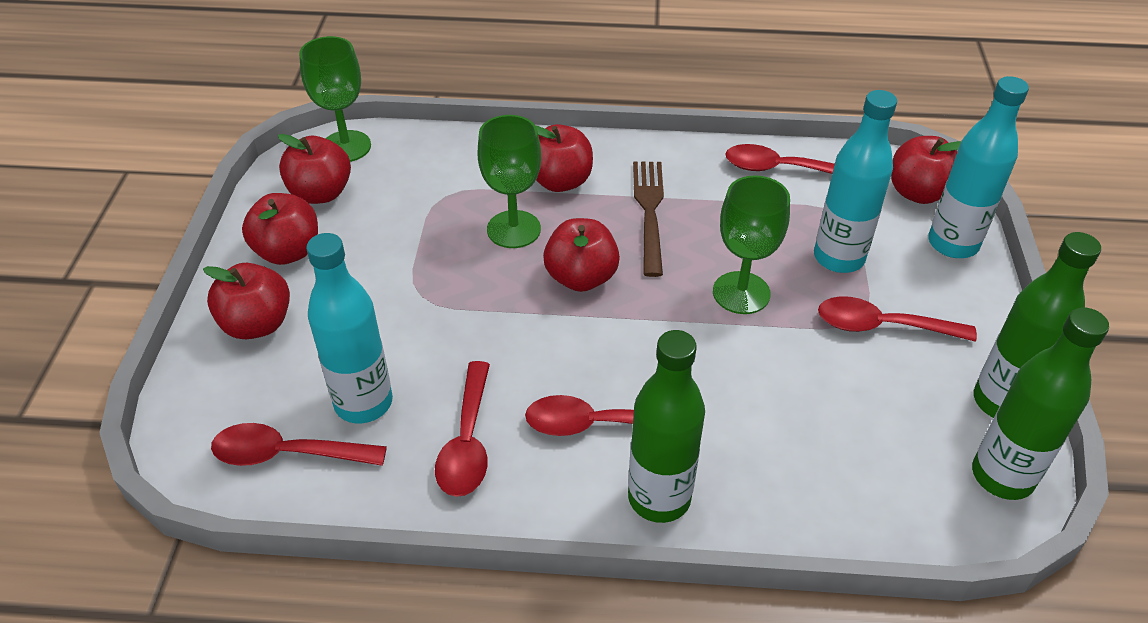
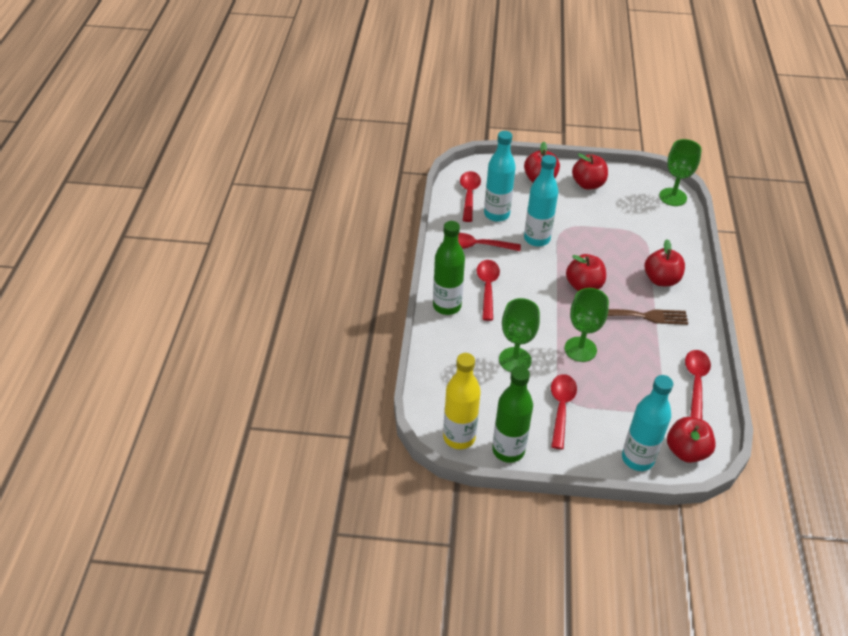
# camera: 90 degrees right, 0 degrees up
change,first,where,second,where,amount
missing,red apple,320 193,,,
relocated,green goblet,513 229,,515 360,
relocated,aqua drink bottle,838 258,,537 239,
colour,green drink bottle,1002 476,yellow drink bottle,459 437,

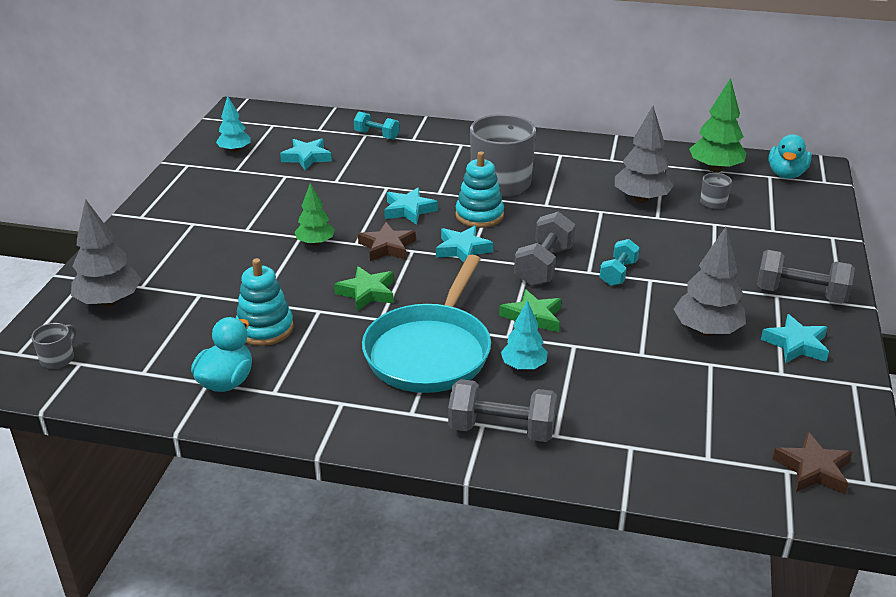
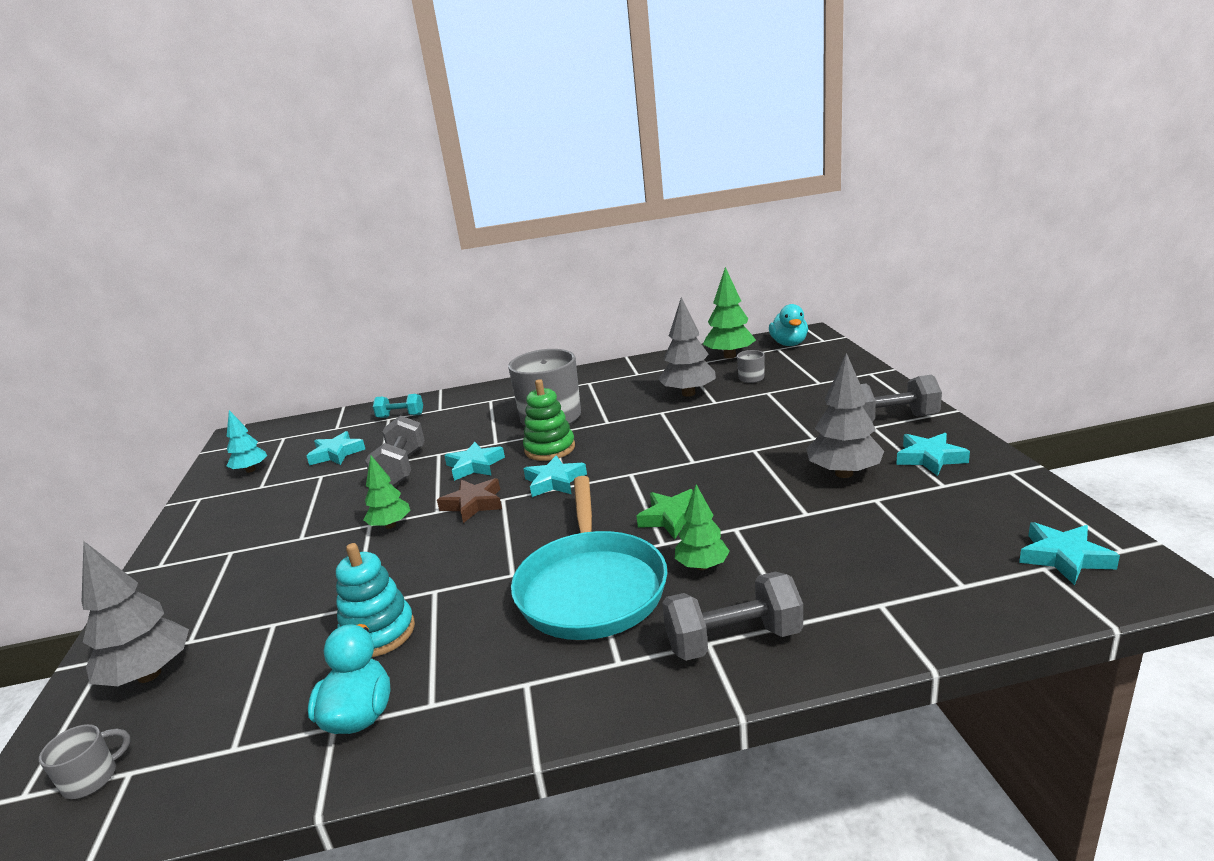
# camera: 20 degrees left, 10 degrees down
change,first,where,second,where,amount
spun,gray mug,58 358,,92 778,45 degrees clockwise
missing,green star shape,367 293,,,
colour,aqua stacking toy,479 215,green stacking toy,550 449,
colour,aqua tree,523 366,green tree,702 566,
relocated,gray hand weight,543 266,,401 469,
missing,aqua hand weight,618 273,,,
colour,brown star shape,813 469,aqua star shape,1064 557,

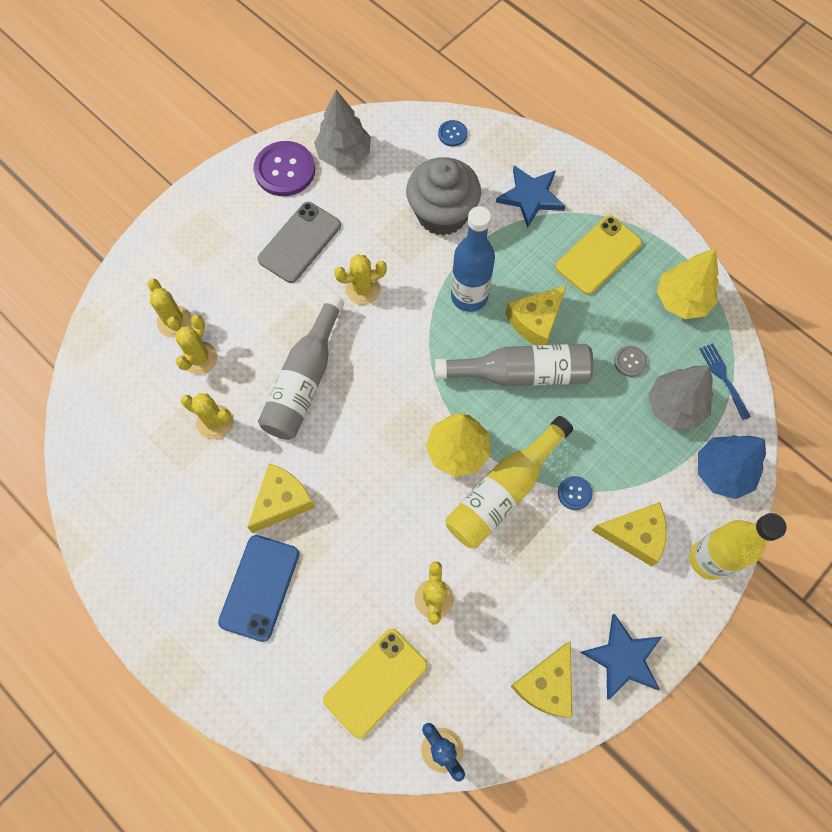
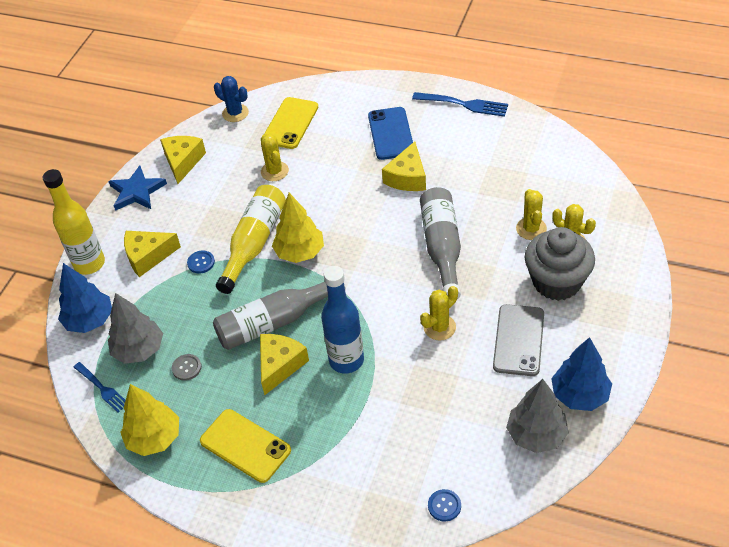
# camera: 160 degrees right, 20 degrees down
change,first,where,second,where,amount
missing,yellow saguaro cactus,215 422,,,
exchanged,royal purple sewing button,285 170,cobalt tree,580 395,
relocated,gray fairy cake,442 214,,556 282,
missing,cobalt star shape,531 197,,,
spun,yellow mobile phone,598 255,,245 446,75 degrees counterclockwise
appeared,,,cobalt dinner fork,463 104,

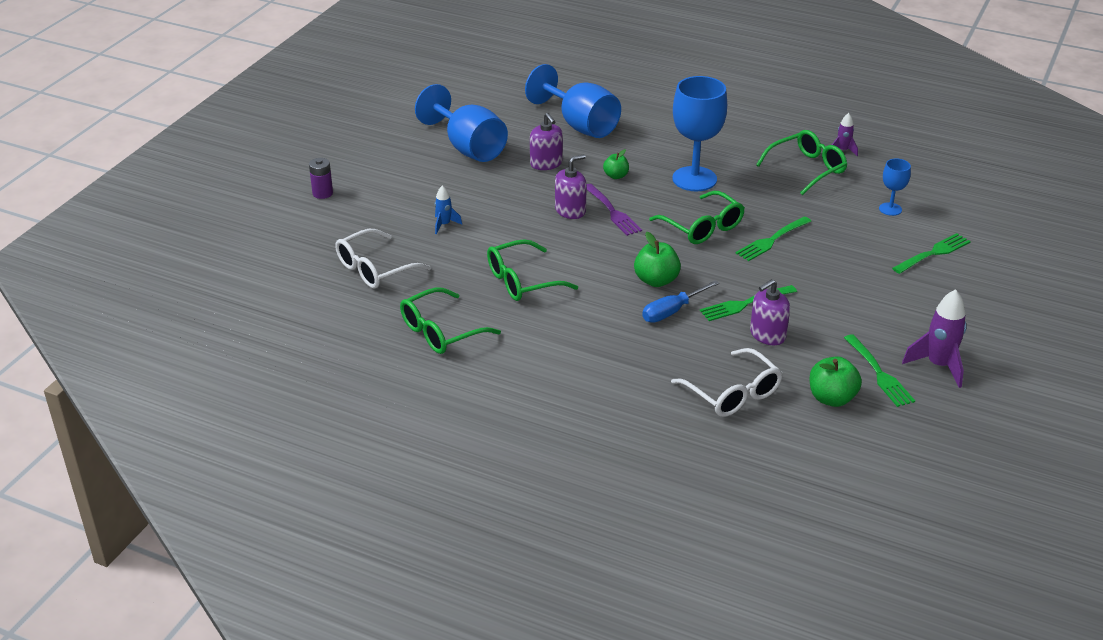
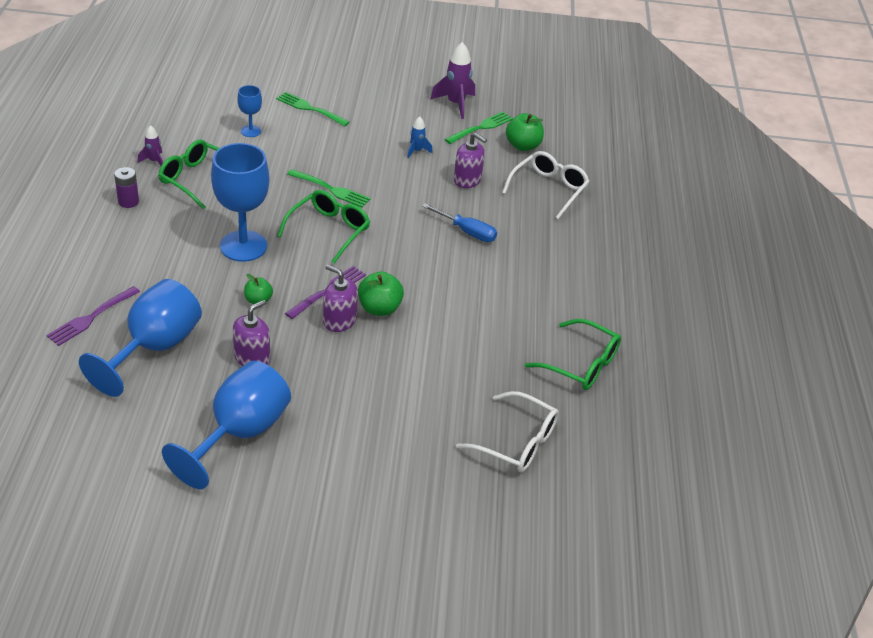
# camera: 115 degrees left, 5 degrees up
change,first,where,second,where,amount
relocated,royal purple battery,322 193,,128 202,
relocated,cobalt toy rocket,444 225,,416 151,
missing,green spectacles,522 281,,,
relocated,green apple,656 280,,379 308,
missing,green dinner fork,745 303,,,
appeared,,,royal purple dinner fork,92 317,

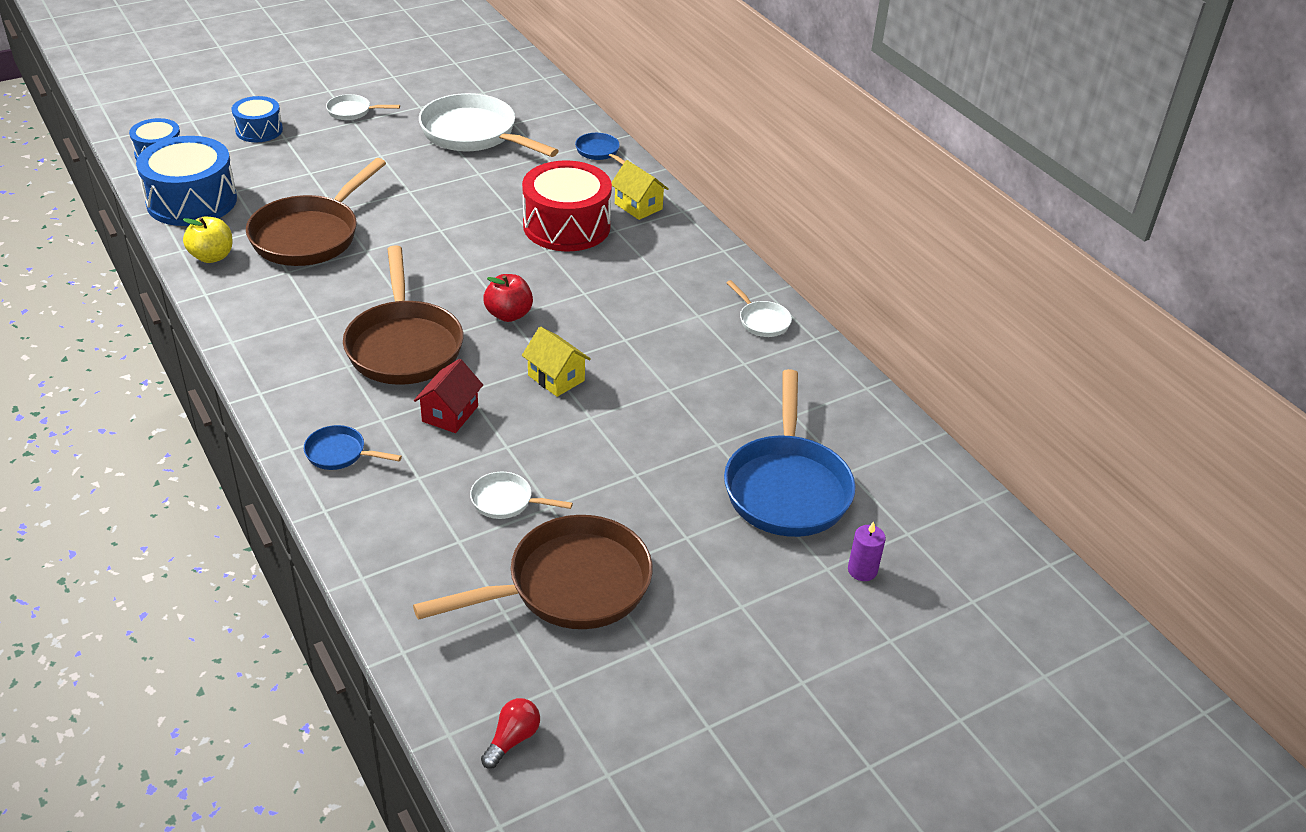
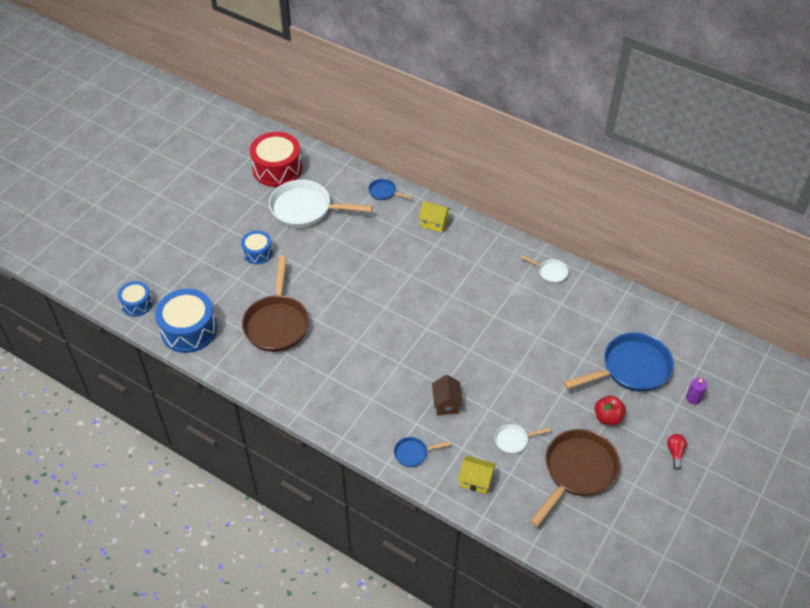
# camera: 25 degrees left, 10 degrees up
change,first,where,second,where,amount
missing,yellow apple,212 256,,,
relocated,cobalt snare drum,259 130,,258 252,
missing,snow-white pan,352 111,,,
missing,brown pan,404 346,,,
colour,red cottage,450 414,brown cottage,446 403,
relocated,red lightbulb,512 739,,675 453,
relocated,red apple,509 314,,607 417,
relocated,red snare drum,566 226,,277 169,
relocated,yellow cottage,556 378,,476 480,
spun,cobalt pan,787 487,,631 368,90 degrees counterclockwise

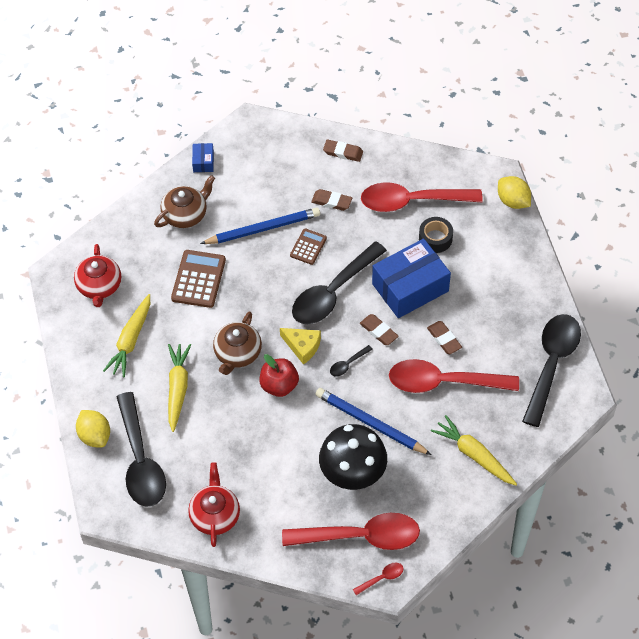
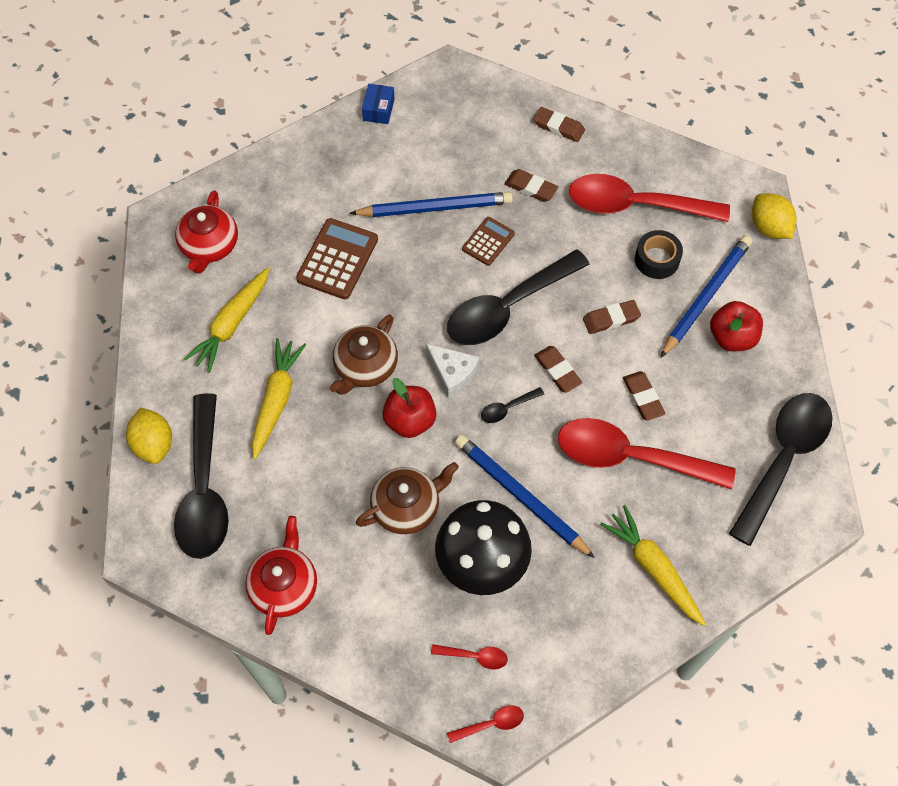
# camera: 10 degrees right, 5 degrees up
change,first,where,second,where,amount
relocated,brown teapot,185 214,,407 507,
colour,yellow cheese,302 346,snow-white cheese,452 373,
size,red tablespoon,361 536,,475 656,x0.40
exchanged,cobalt box,410 287,brown eraser,611 319,
appeared,,,cobalt lead pencil,706 297,
appeared,,,red apple,732 337,

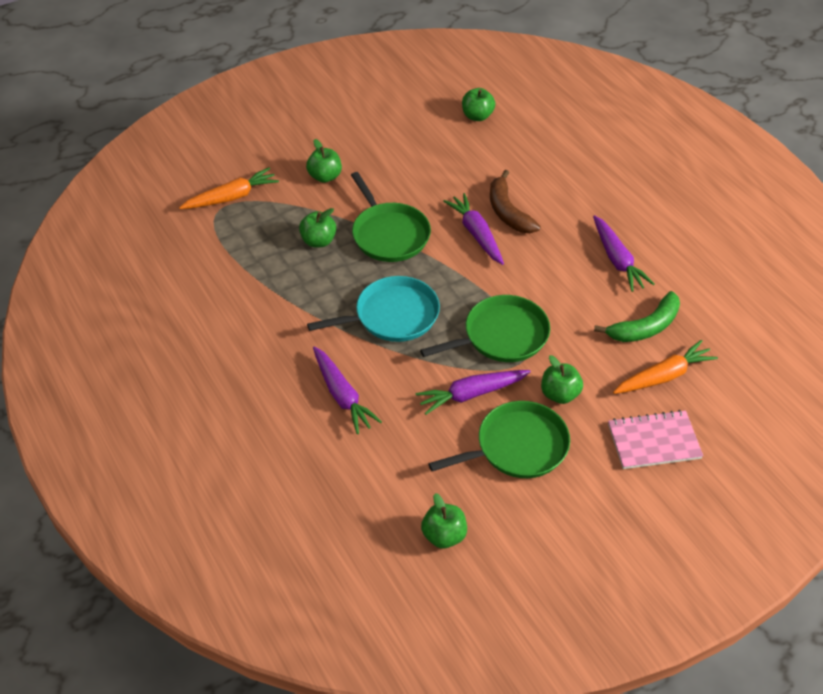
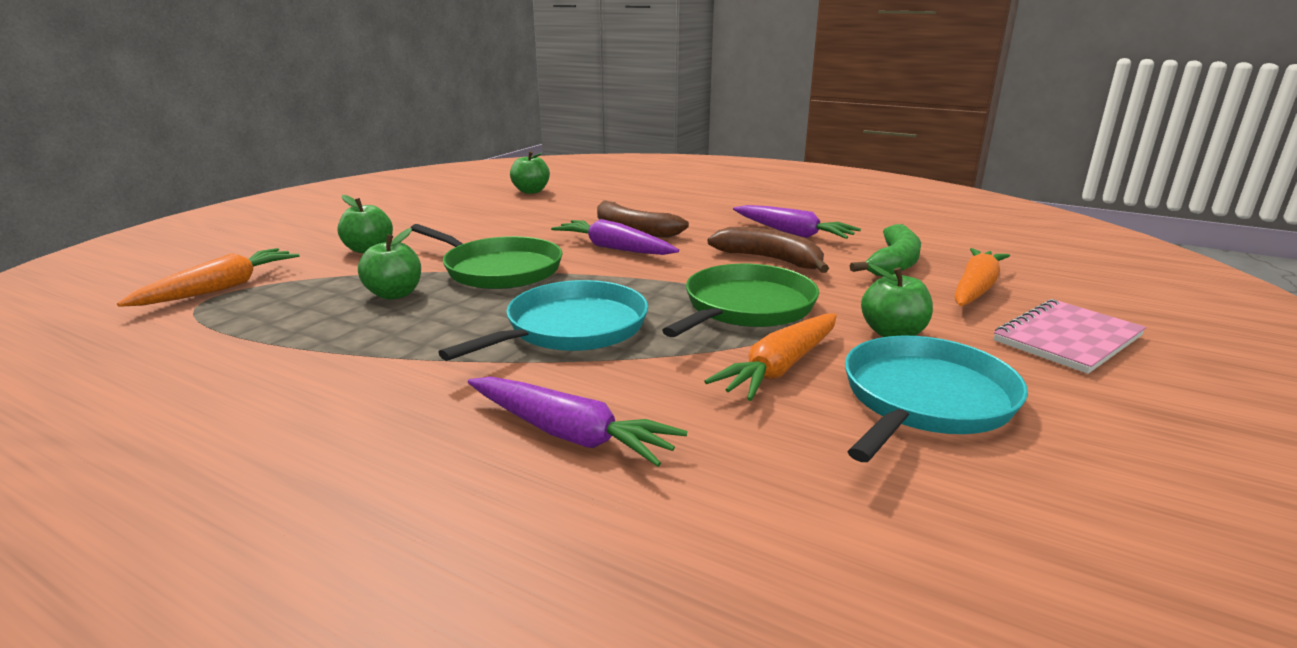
# camera: 30 degrees left, 25 degrees down
change,first,where,second,where,amount
colour,royal purple toy carrot,471 394,orange toy carrot,780 367,
missing,green apple,444 535,,,
colour,green pan,517 447,aqua pan,924 400,
appeared,,,brown banana fruit,770 260,

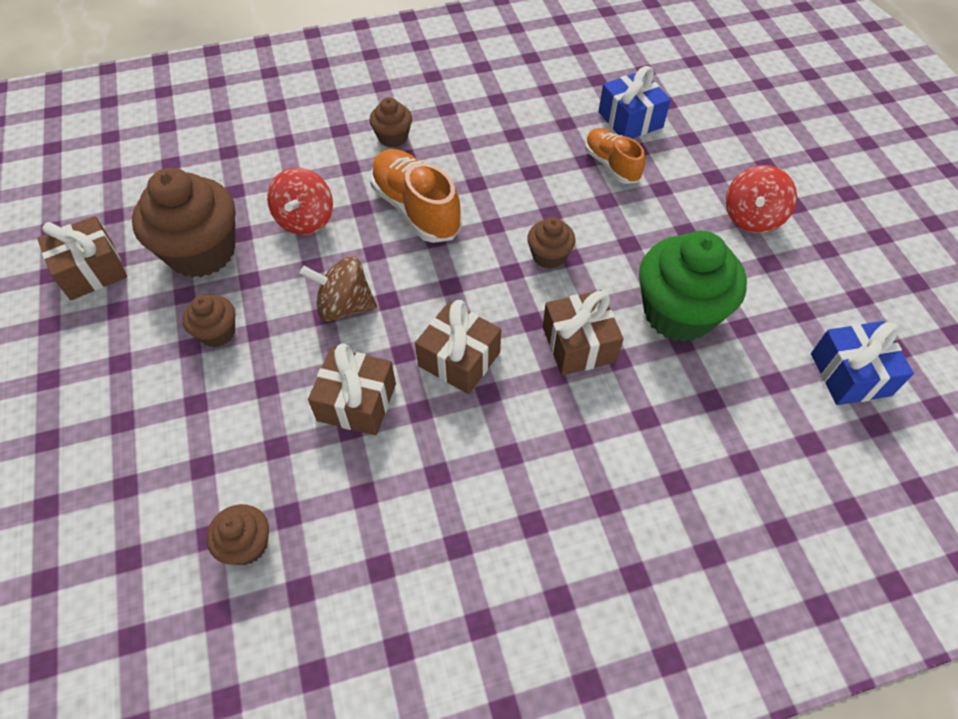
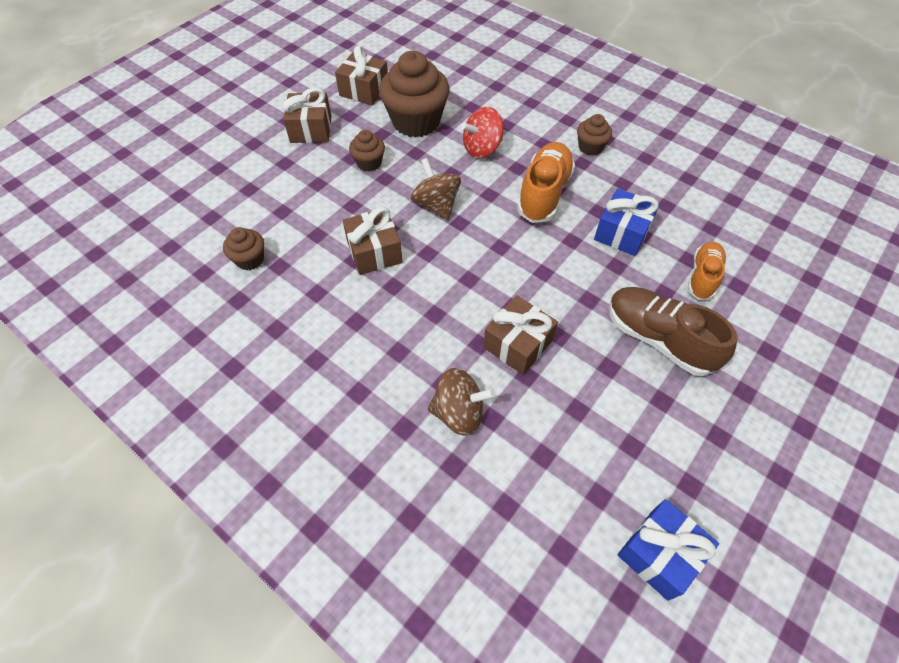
# camera: 55 degrees right, 0 degrees up
change,first,where,second,where,amount
relocated,brown present,459 359,,311 129,
missing,brown fairy cake,549 256,,,
relocated,cobalt present,630 120,,622 233,
missing,green fairy cake,678 313,,,
missing,red spinning top,752 217,,,
appeared,,,brown spinning top,459 413,
appeared,,,brown sneaker,658 339,

